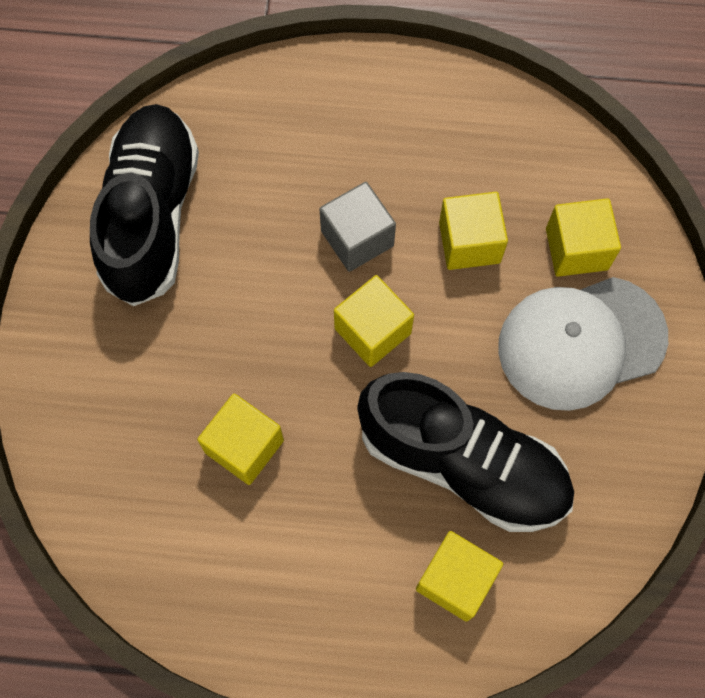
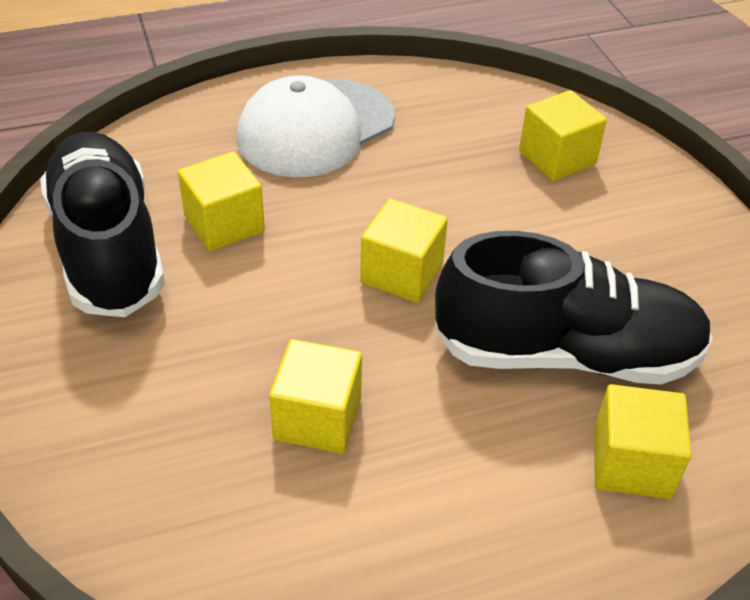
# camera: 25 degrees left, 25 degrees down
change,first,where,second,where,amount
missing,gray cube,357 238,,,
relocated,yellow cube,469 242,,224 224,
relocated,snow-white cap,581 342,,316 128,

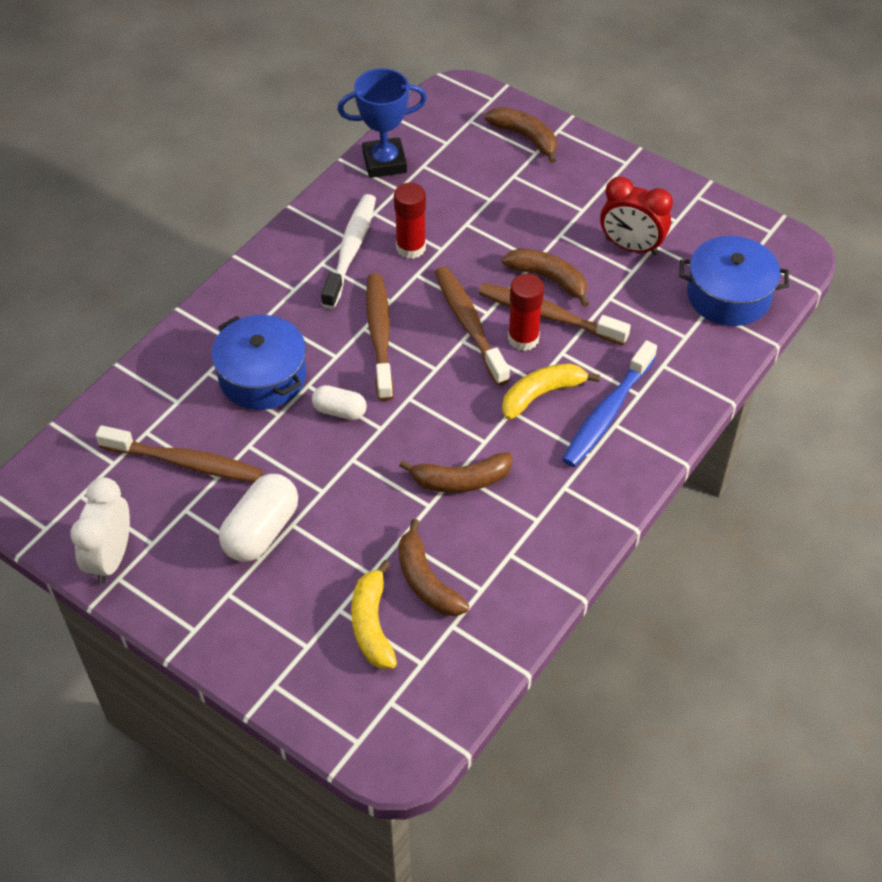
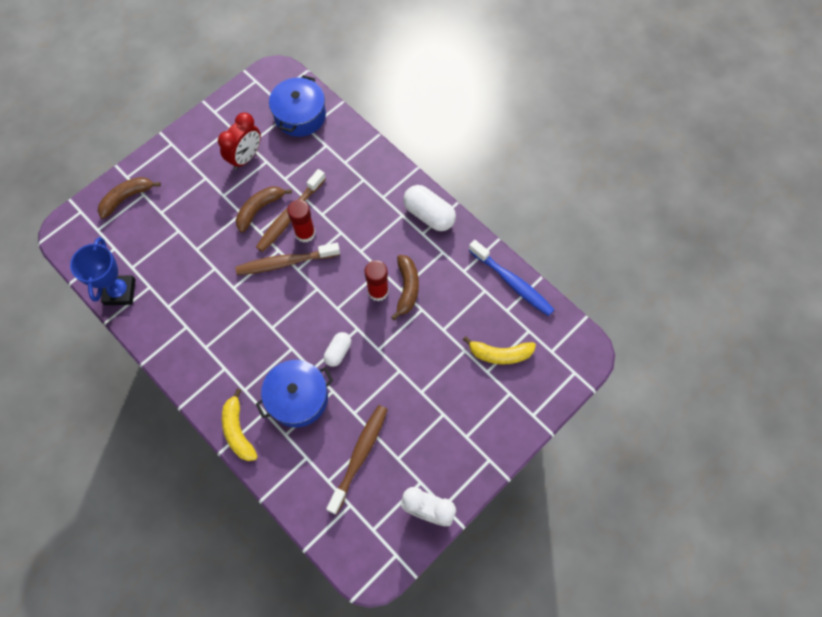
# camera: 80 degrees left, 15 degrees up
change,first,where,second,where,amount
relocated,snow-white pill shape,261 530,,429 215,
missing,snow-white tooth brush,351 250,,,
missing,brown tooth brush,379 335,,,
relocated,red stick of glue,411 247,,378 291,
missing,brown banana fruit,426 580,,,
relocated,yellow banana fruit,542 394,,238 430,
relocated,cobalt tooth brush,607 413,,512 282,

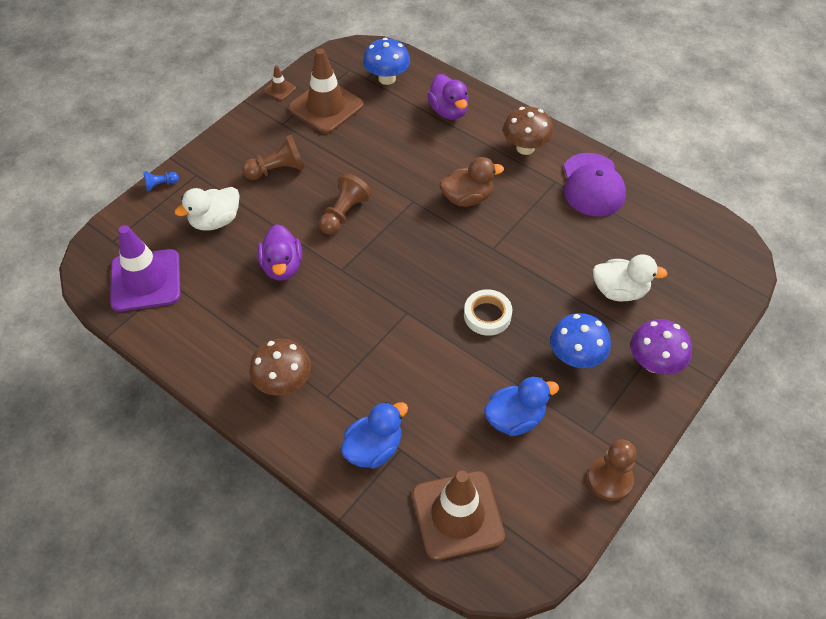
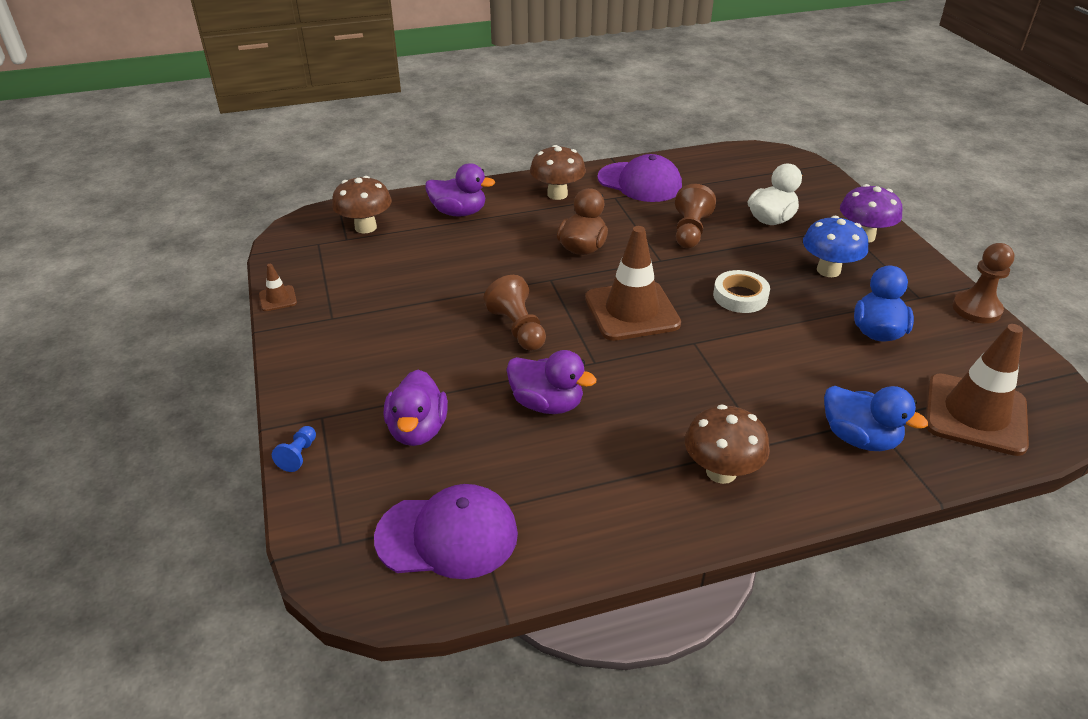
# camera: 55 degrees left, 15 degrees down
change,first,where,second,where,amount
exchanged,royal purple traffic cone,146 280,royal purple cap,447 535,
colour,snow-white toy duck,215 221,royal purple toy duck,418 430,
relocated,brown pawn,277 170,,690 231,
relocated,brown traffic cone,326 107,,632 311,
spun,cobalt toy duck,373 448,,859 438,135 degrees clockwise
colour,cobalt mushroom,387 78,brown mushroom,365 227,

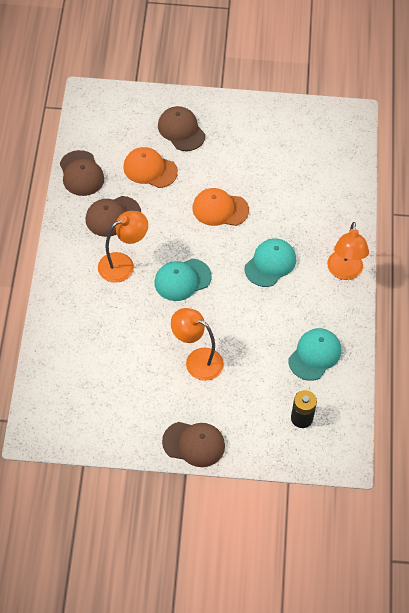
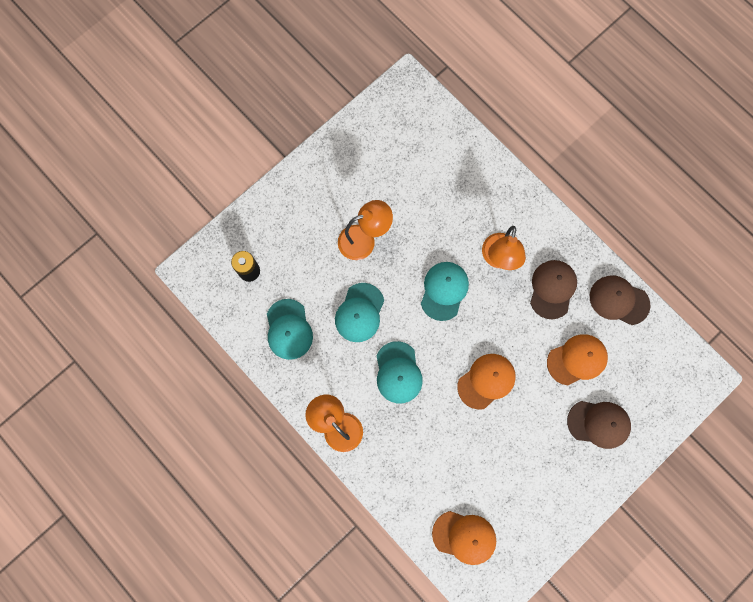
# camera: 135 degrees right, 20 degrees up
change,first,where,second,where,amount
missing,brown cap,194 444,,,
appeared,,,aqua cap,359 313,
appeared,,,orange cap,464 537,

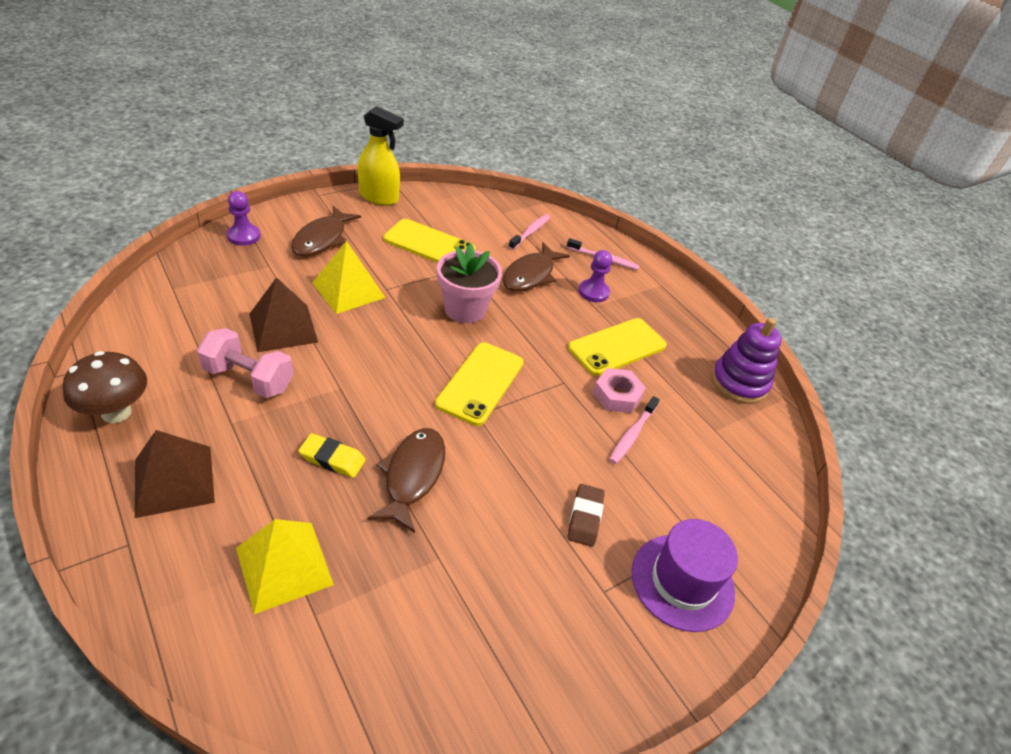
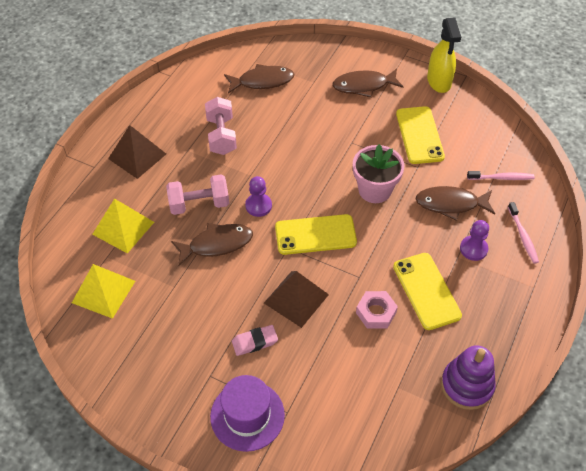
# camera: 65 degrees right, 10 degrees up
change,first,where,second,where,amount
missing,brown mushroom,116 412,,,
relocated,royal purple pawn,244 236,,258 206,
relocated,brown pyramid shape,283 328,,296 298,
exchanged,yellow eraser,332 459,rose-pink hand weight,199 204,
relocated,yellow pyramid shape,348 290,,103 292,
colour,brown eraser,585 517,rose-pink eraser,255 342,
spun,yellow mobile phone,617 347,,426 291,45 degrees clockwise
missing,rose-pink tooth brush,632 434,,,
appeared,,,brown fish,262 81,

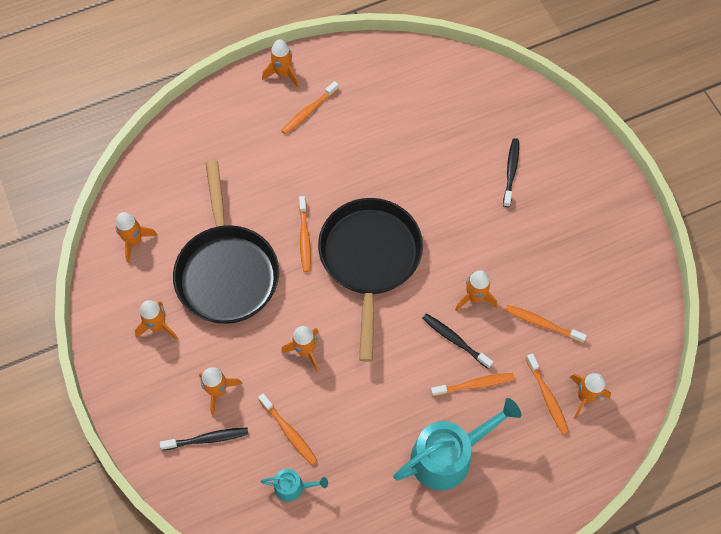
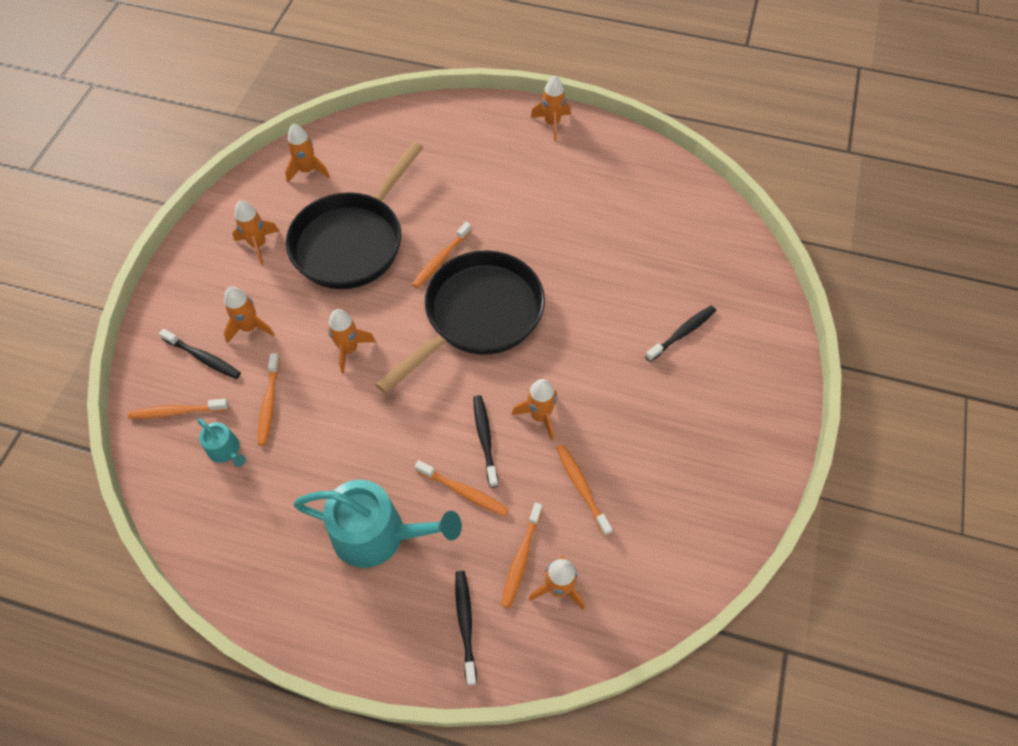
# camera: 40 degrees right, 5 degrees down
change,first,where,second,where,amount
relocated,orange tooth brush,309 111,,177 412,
appeared,,,black tooth brush,465 624,

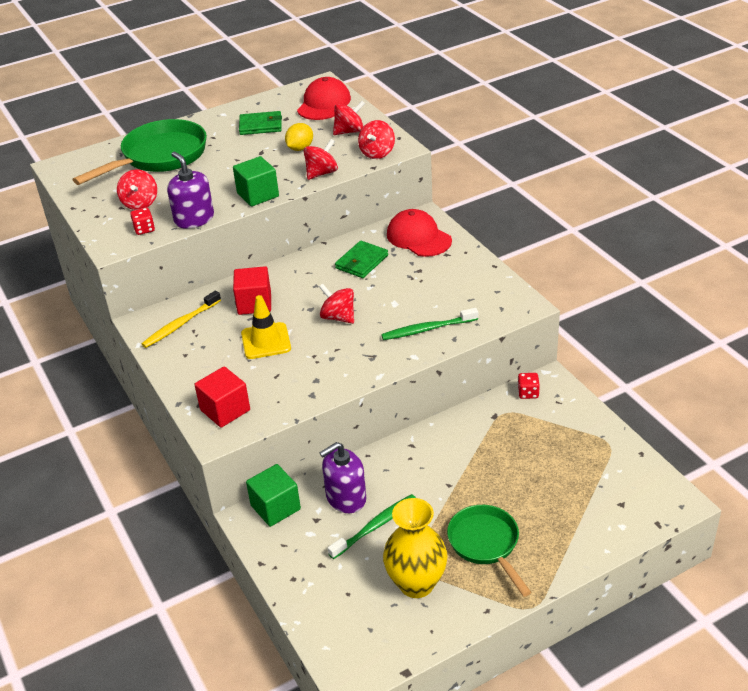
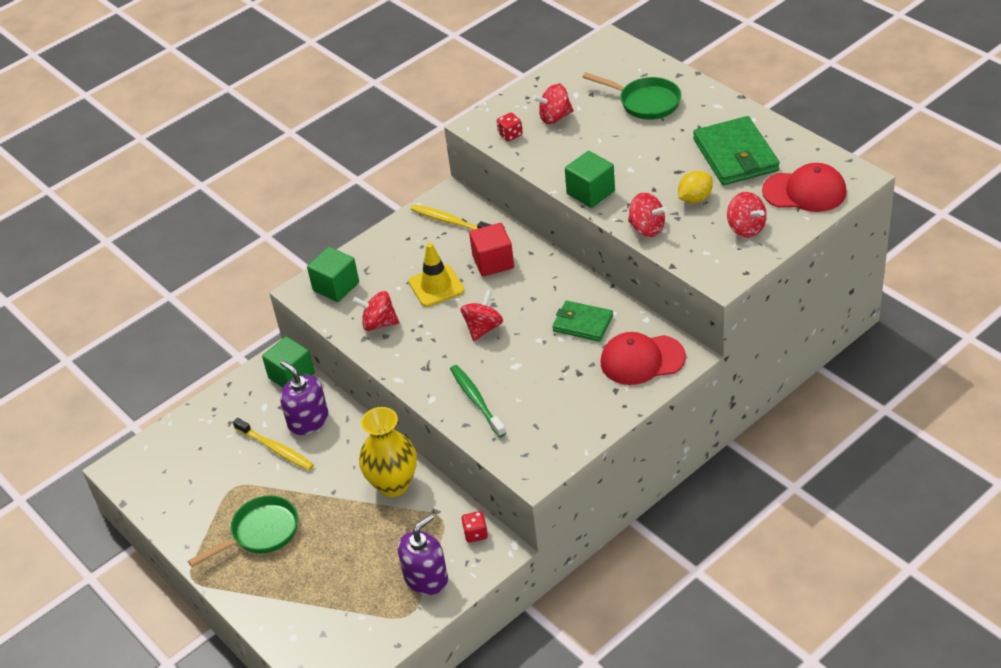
# camera: 80 degrees right, 5 degrees up
change,first,where,second,where,amount
size,green pan,159 157,,645 102,x0.64
relocated,royal purple soap pump,194 219,,426 578,
colour,red cube,225 410,green cube,336 286,
size,green wallet,261 126,,735 155,x1.61
spun,yellow toy lemon,300 148,,695 198,60 degrees counterclockwise
colour,green tooth brush,375 526,yellow tooth brush,275 449,
relocated,red spinning top,377 153,,379 323,
relocated,yellow tall vase,416 583,,393 484,
spun,red cap,418 237,,642 360,135 degrees counterclockwise

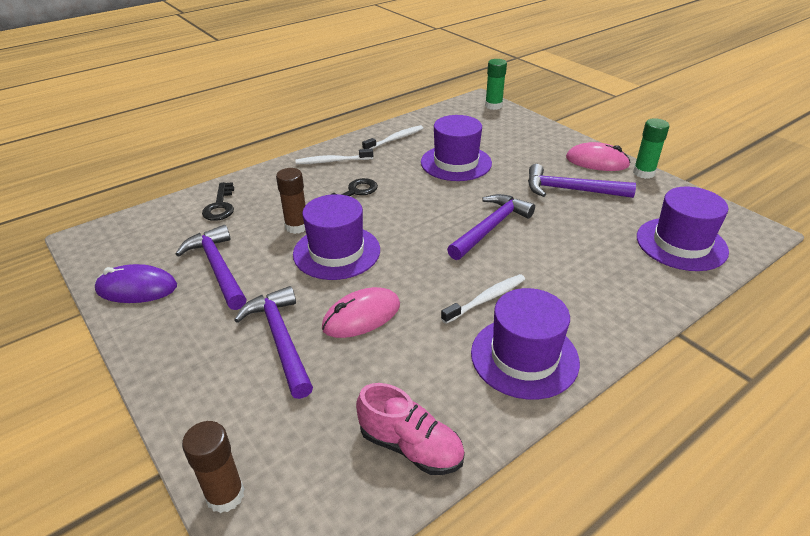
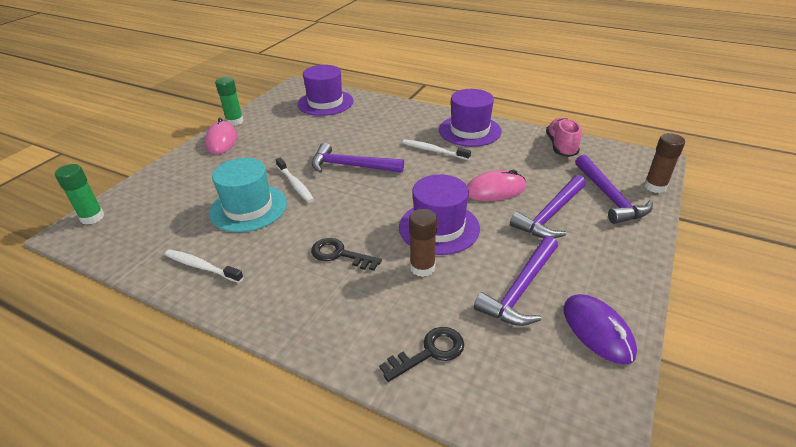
# camera: 115 degrees left, 0 degrees up
change,first,where,second,where,amount
relocated,snow-white tooth brush,332 161,,295 184,
spun,rose-pink mouse,361 316,,495 190,45 degrees counterclockwise
colour,royal purple hat,456 163,aqua hat,248 208,
relocated,royal purple hammer,571 190,,609 197,

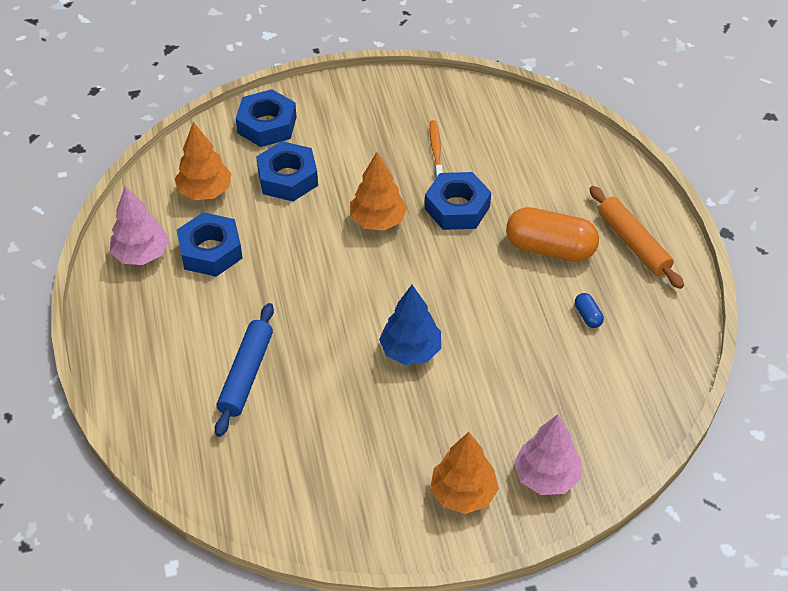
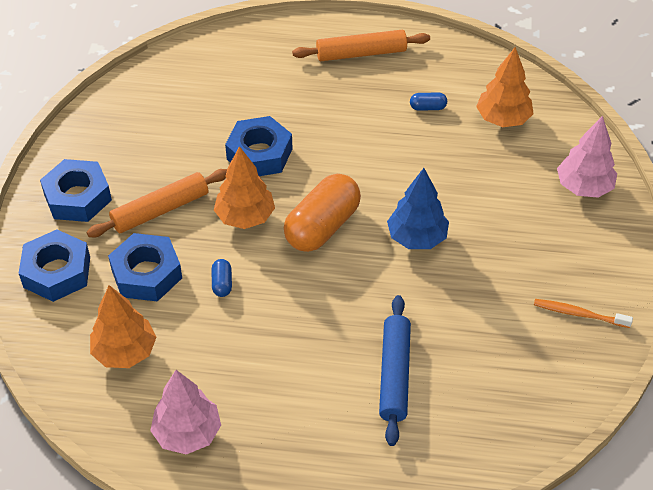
# camera: 70 degrees left, 0 degrees up
change,first,where,second,where,amount
relocated,cobalt hex nut,210 251,,77 197,
spun,cobalt dough roller,246 374,,394 374,60 degrees clockwise
relocated,orange tooth brush,436 150,,579 314,
relocated,orange tree,463 493,,503 119,
relocated,orange pill shape,550 248,,322 226,
appeared,,,orange dough roller,160 210,
appeared,,,cobalt pill shape,222 283,

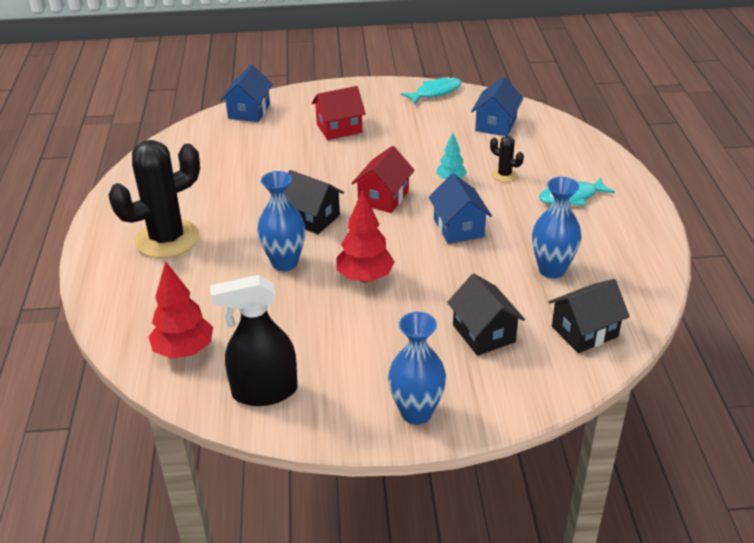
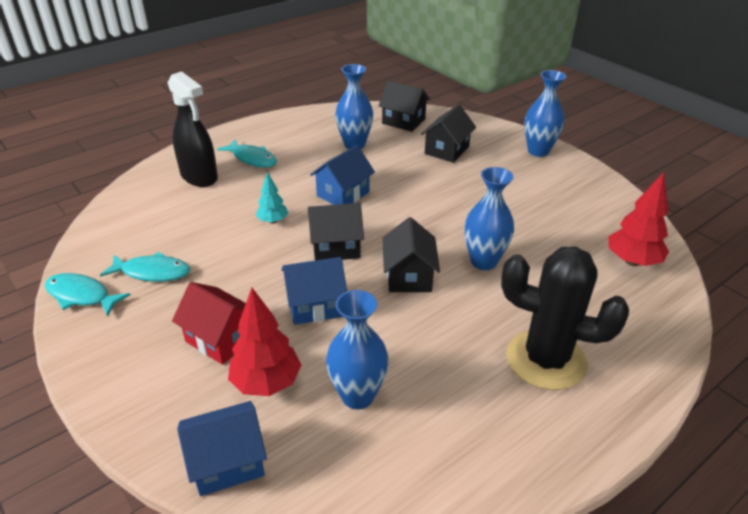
# camera: 125 degrees left, 0 degrees up
change,first,where,second,where,amount
relocated,black spray bottle,264 392,,199 177,
relocated,red tree,365 277,,266 383,
colour,red cottage,383 198,black cottage,336 247,
relocated,cobalt cottage,496 124,,315 305,
missing,black saguaro cactus,504 175,,,
appeared,,,aqua fish,152 272,
appeared,,,cobalt tall vase,357 396,

